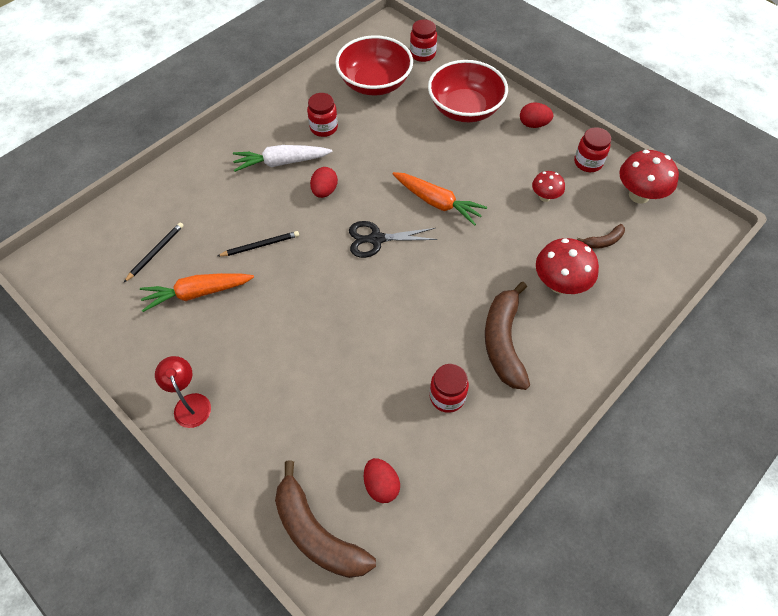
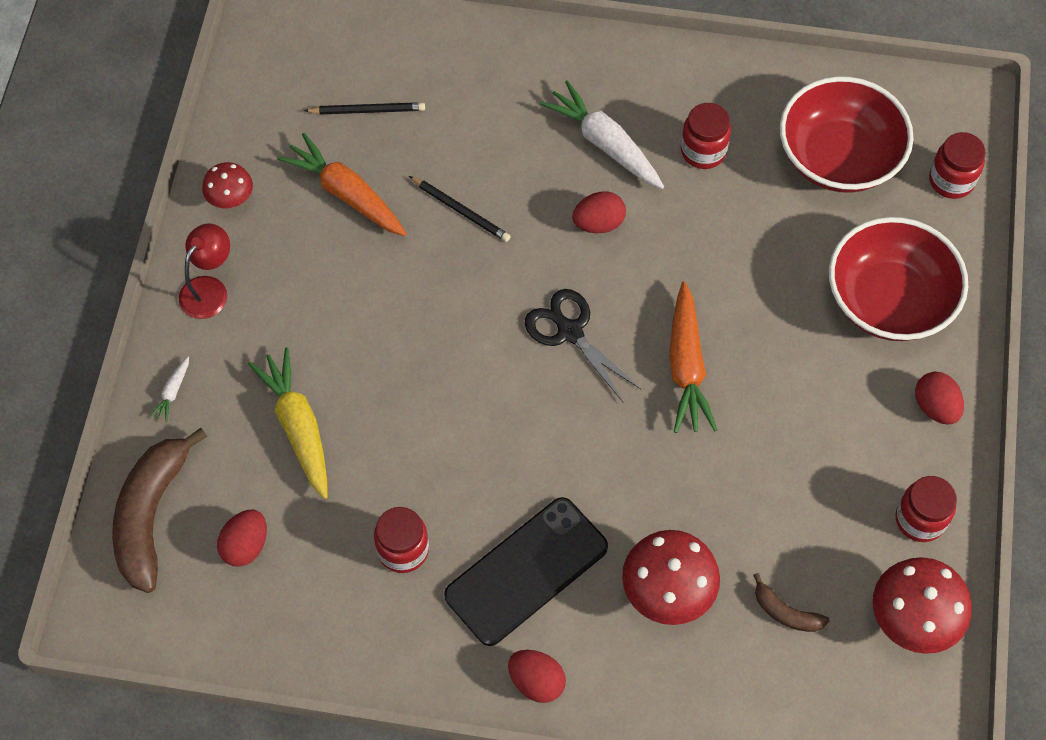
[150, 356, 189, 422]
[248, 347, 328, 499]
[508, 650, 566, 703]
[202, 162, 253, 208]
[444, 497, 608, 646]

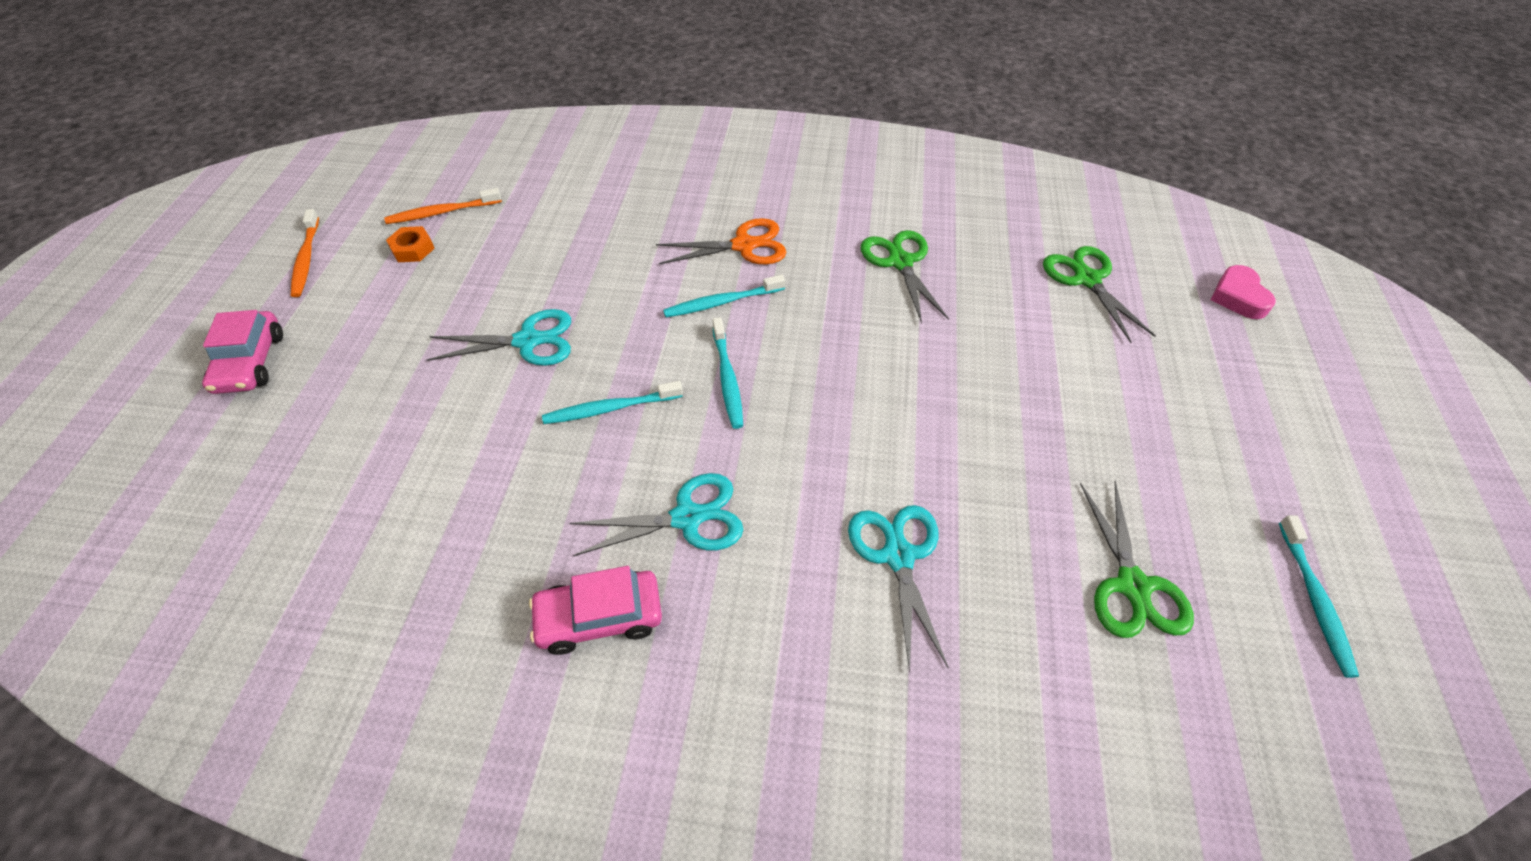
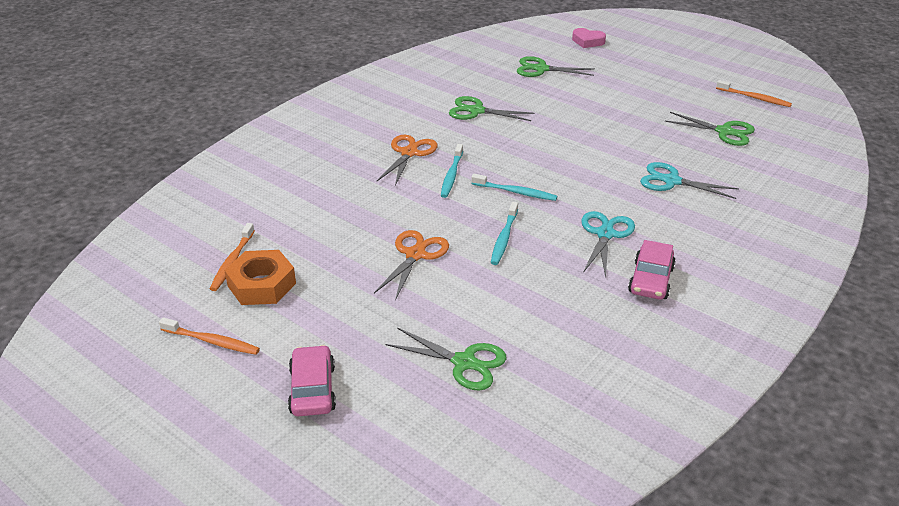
[386, 327, 507, 391]
[374, 230, 449, 300]
[716, 80, 792, 107]
[288, 345, 336, 416]
[224, 250, 296, 305]

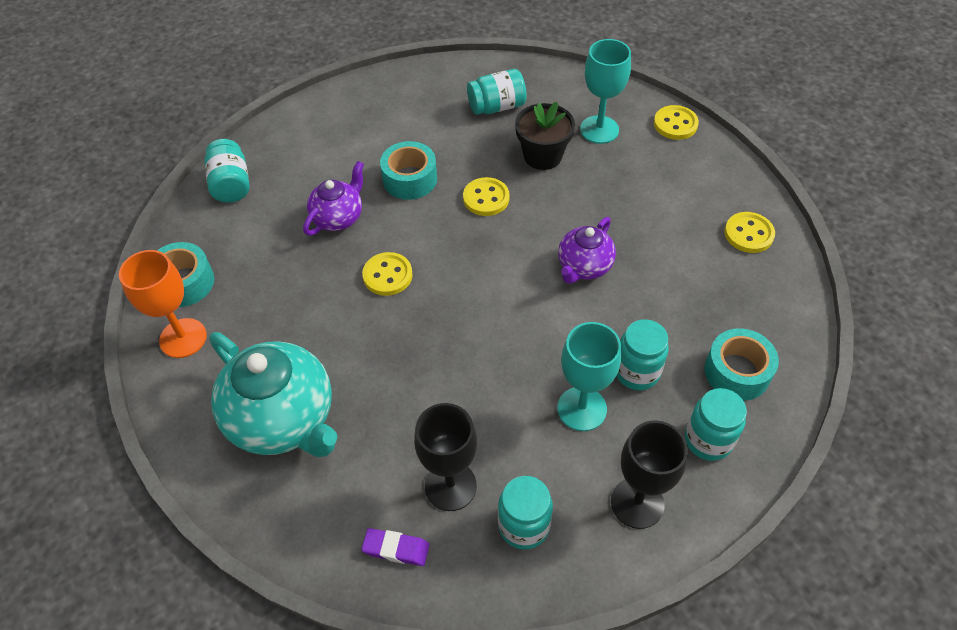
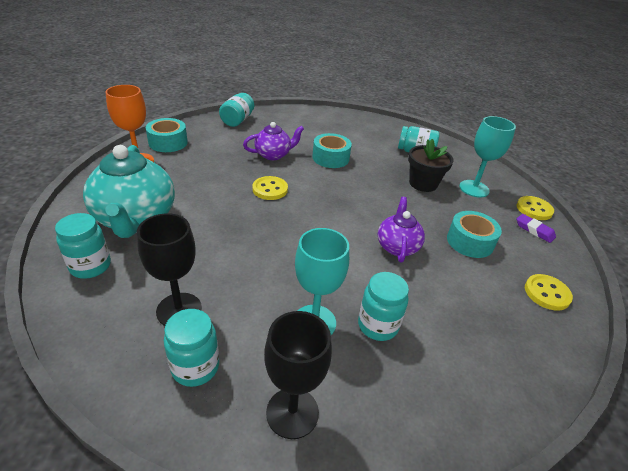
[463, 177, 510, 216] (first image)
[517, 214, 556, 243]
[55, 213, 111, 279]
[447, 211, 502, 258]
[378, 197, 425, 262]

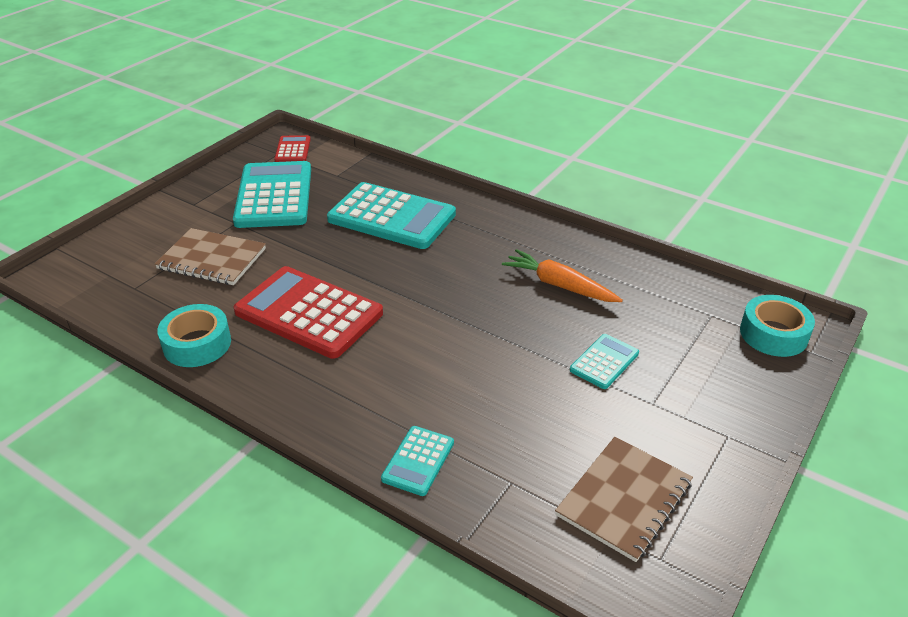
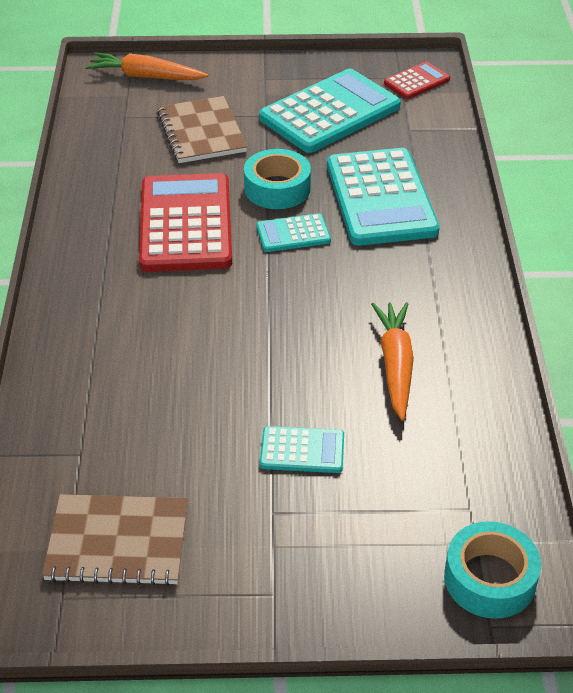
[86, 53, 208, 80]
[244, 149, 311, 209]
[257, 213, 331, 252]

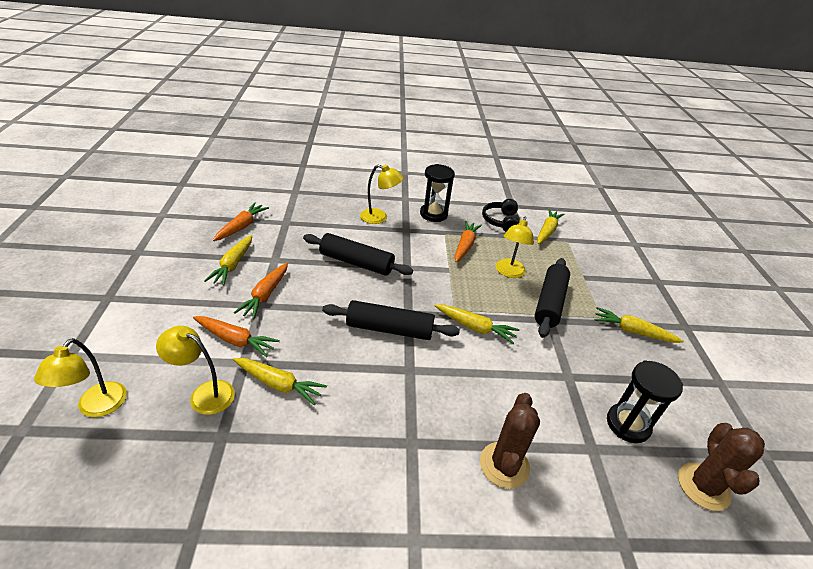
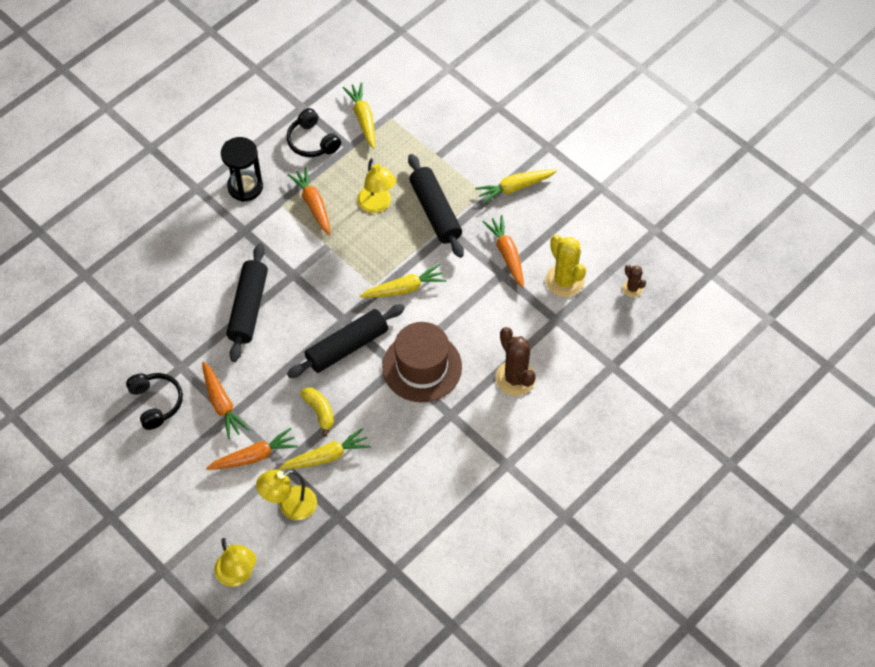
[360, 165, 403, 224] (first image)
[300, 387, 334, 436]
[382, 322, 462, 402]
[483, 215, 524, 288]
[126, 373, 183, 430]
[545, 235, 586, 297]
[226, 243, 268, 362]
[622, 264, 646, 297]

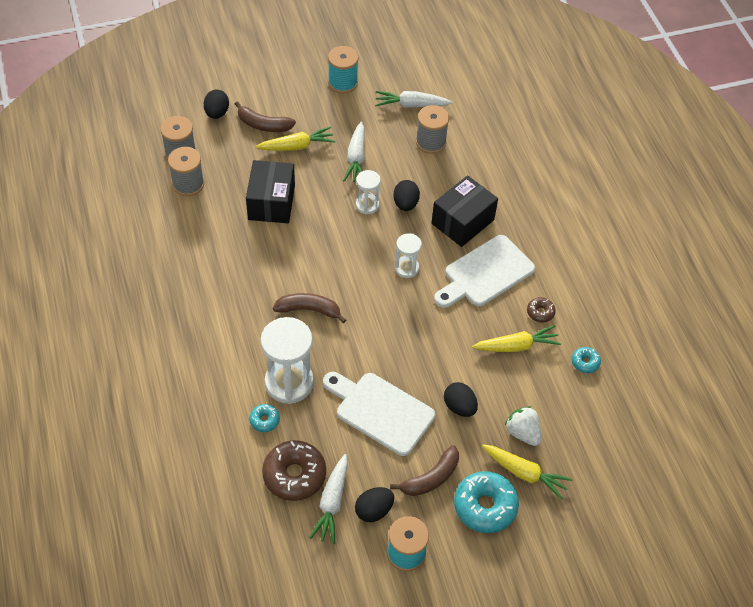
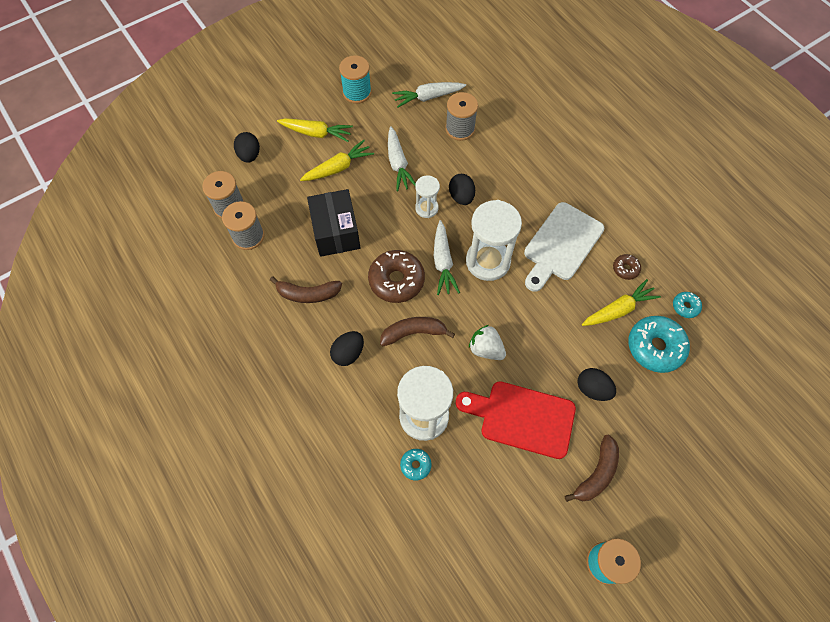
[432, 175, 498, 247] (first image)
[270, 277, 342, 303]
[368, 250, 425, 303]
[434, 220, 460, 295]
[330, 331, 364, 366]
[628, 316, 690, 373]
[277, 118, 353, 142]
[469, 325, 506, 360]
[456, 381, 576, 459]
[466, 200, 522, 281]

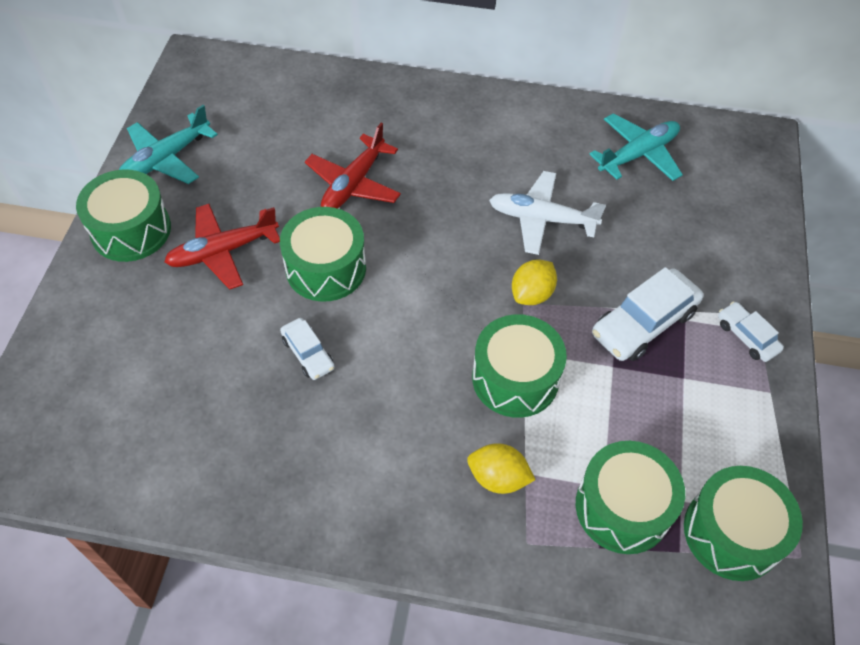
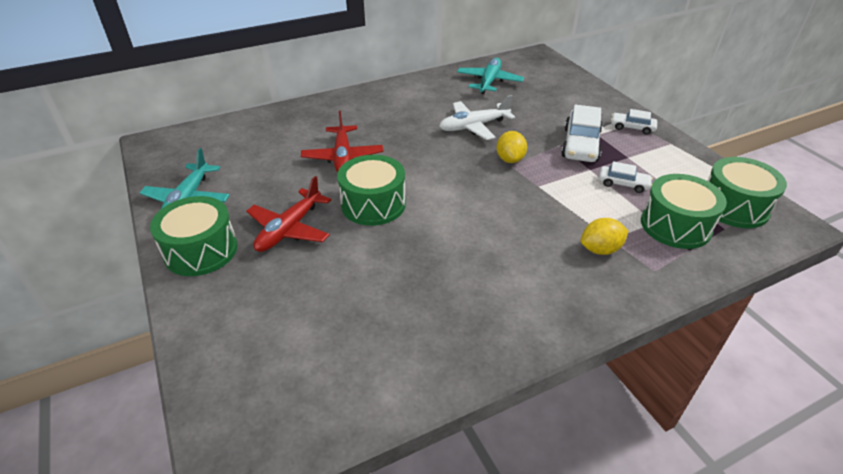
[472, 314, 567, 418] (first image)
[599, 161, 653, 193]

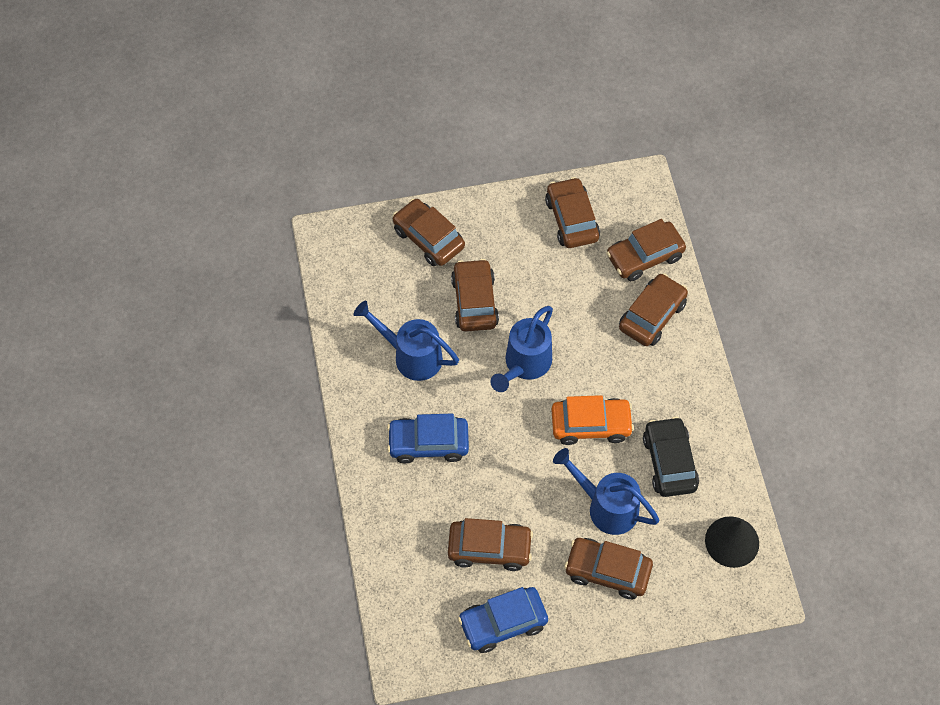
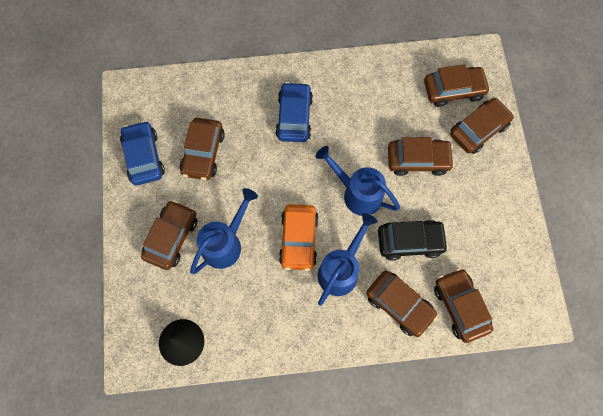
[318, 213, 377, 305]
[424, 64, 490, 107]
[378, 220, 448, 261]

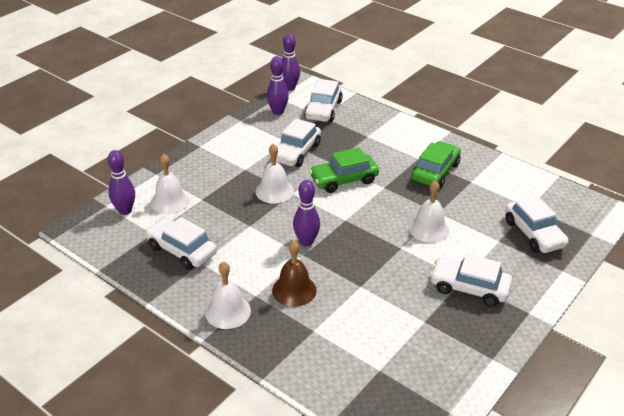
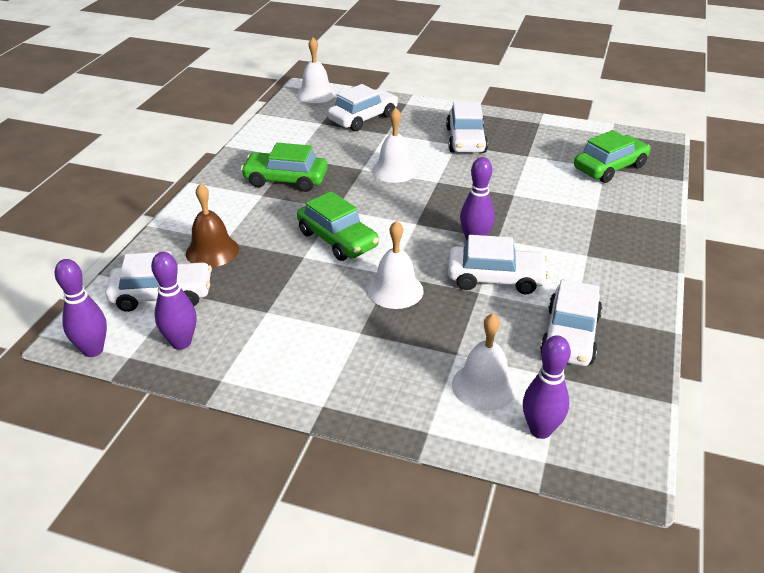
[574, 130, 651, 183]
[297, 37, 336, 103]
[186, 183, 239, 267]
[448, 235, 549, 294]

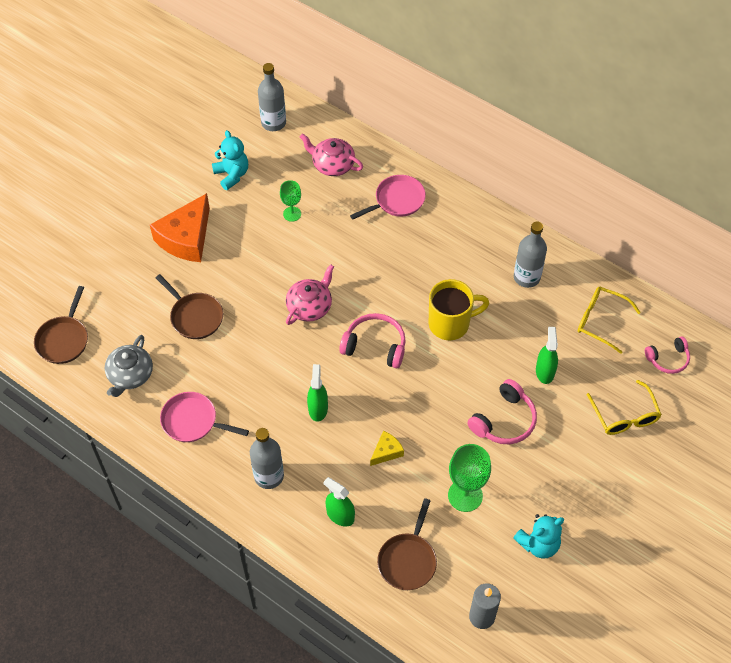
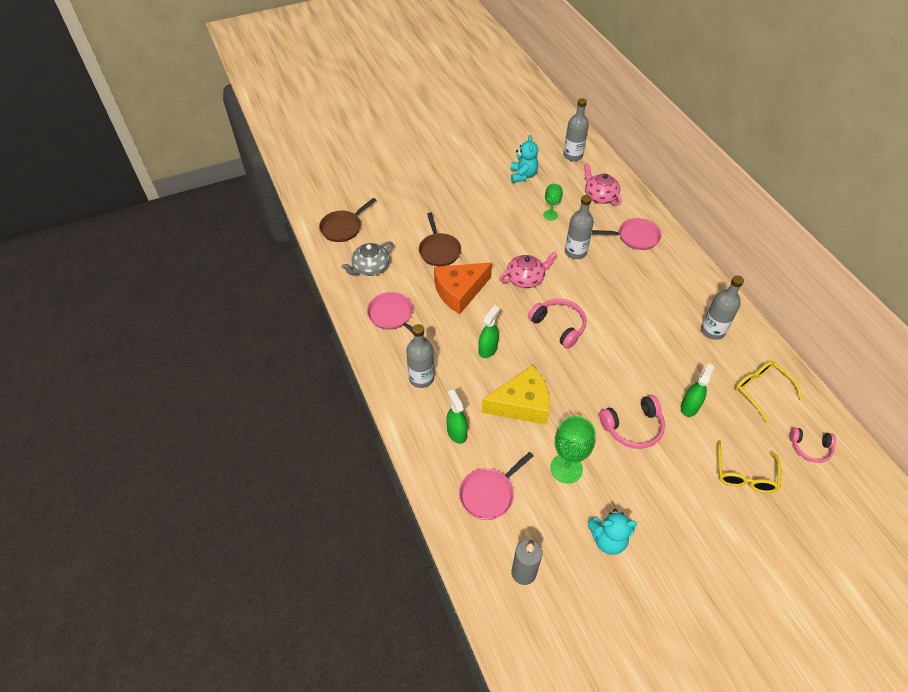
[429, 279, 489, 340] (first image)
[565, 195, 594, 259]
[434, 262, 492, 314]
[459, 452, 533, 520]
[481, 365, 550, 425]

